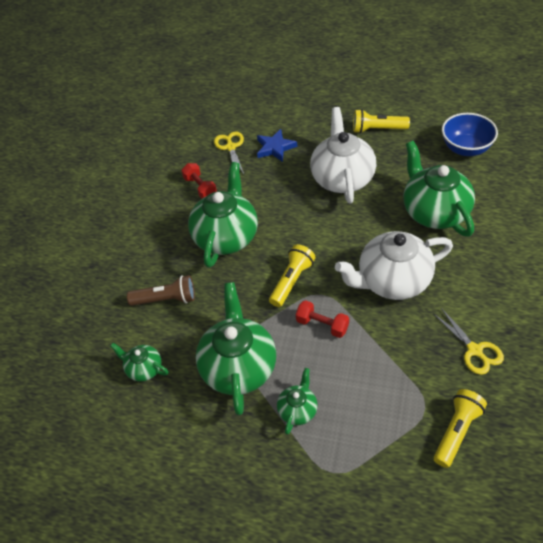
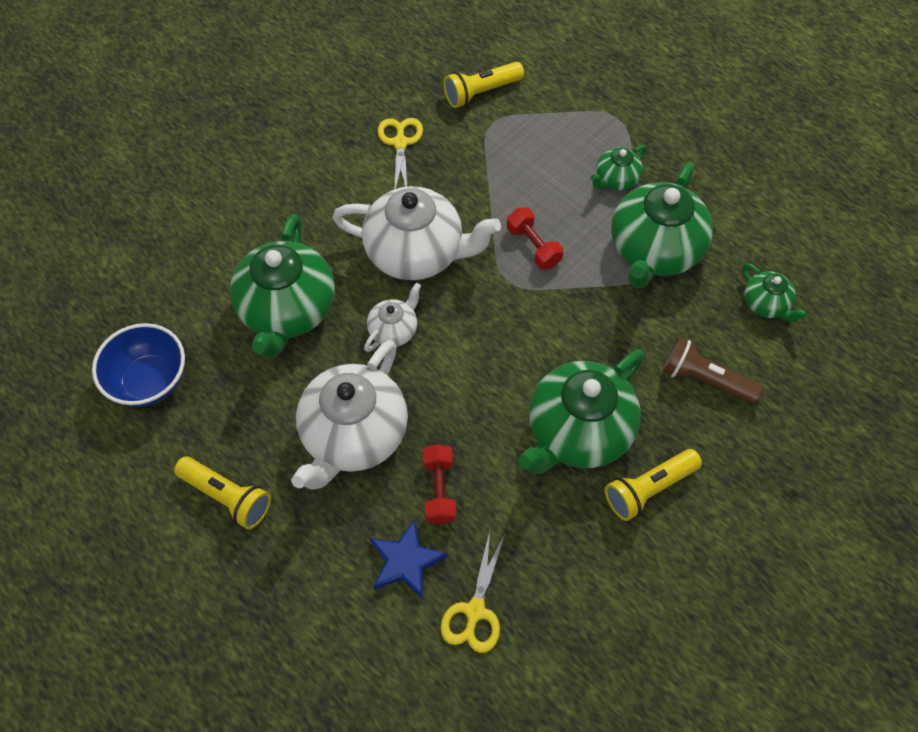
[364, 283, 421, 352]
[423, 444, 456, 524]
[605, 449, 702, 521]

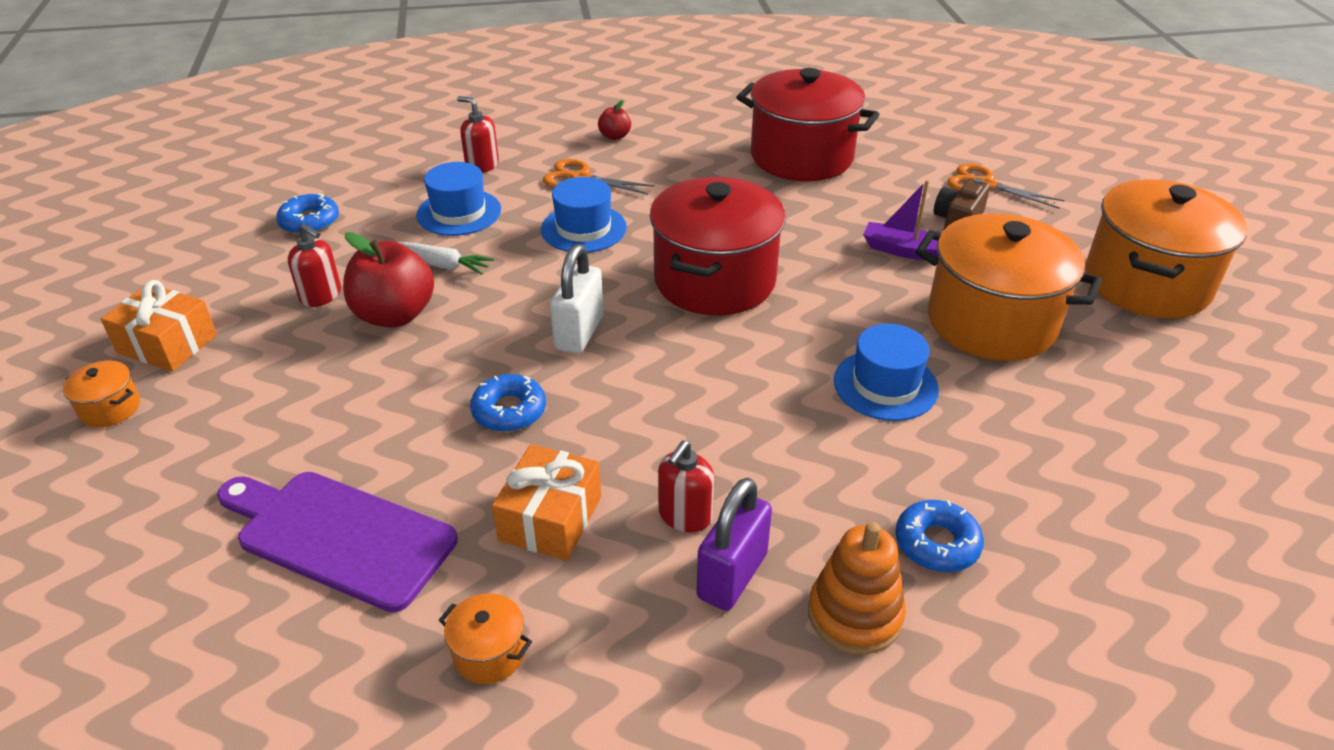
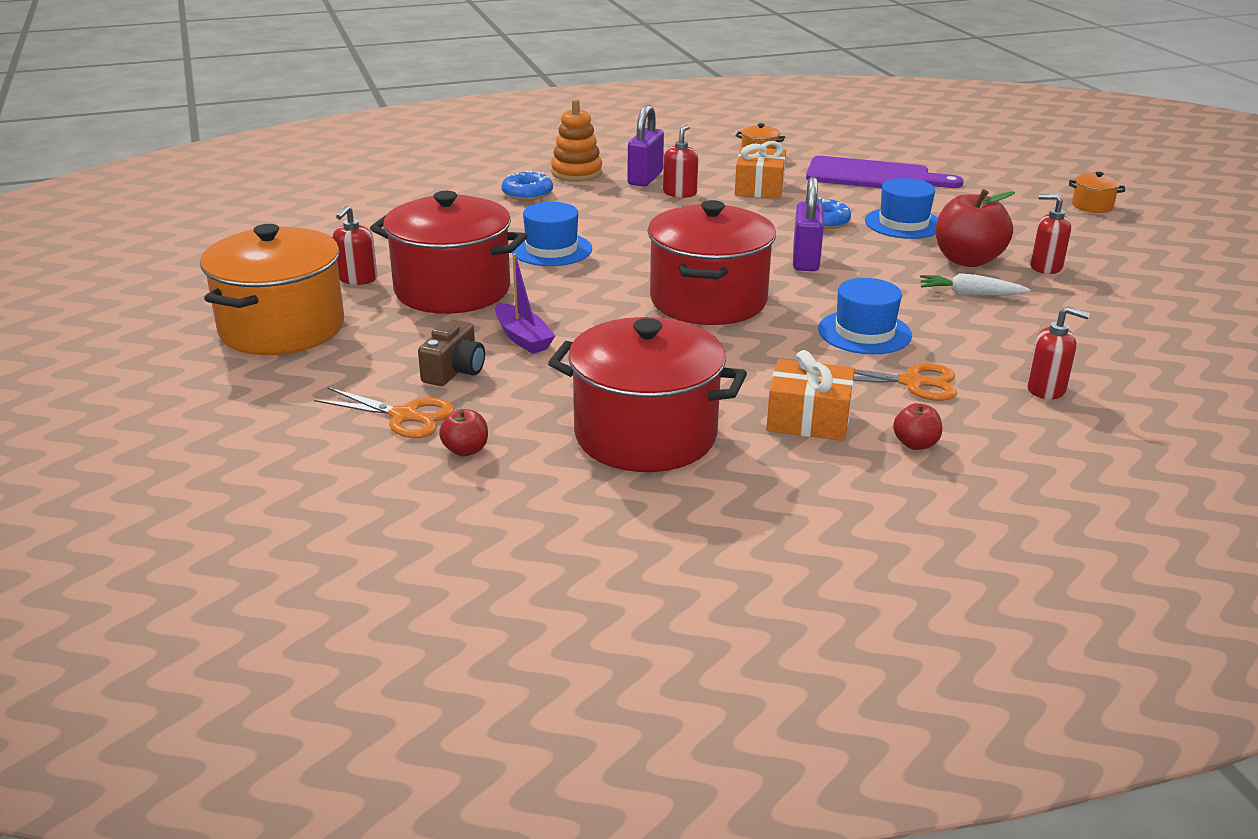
[276, 193, 339, 235] (first image)
[333, 205, 377, 285]
[439, 409, 488, 456]
[766, 350, 855, 441]
[865, 178, 938, 239]
[793, 177, 824, 271]
[370, 191, 527, 314]
[495, 253, 555, 354]

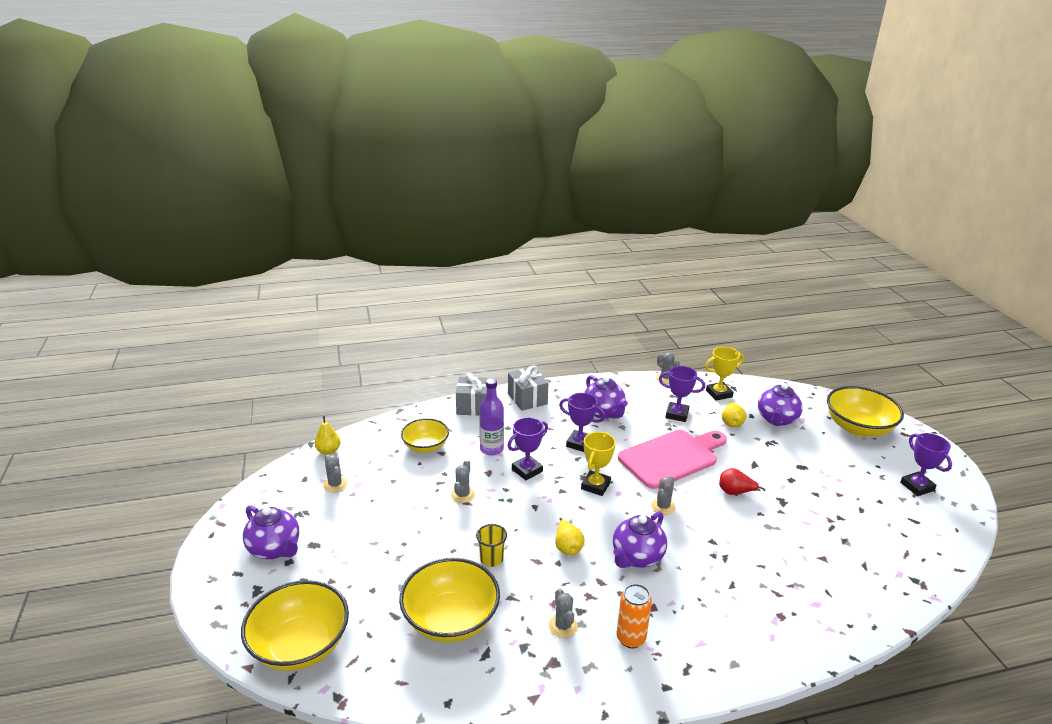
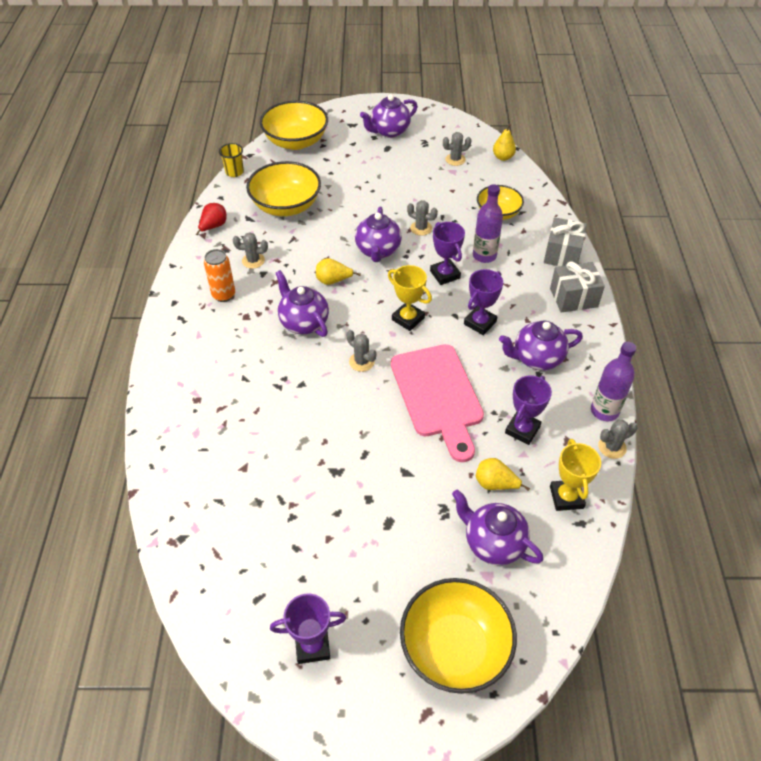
[355, 206, 402, 262]
[591, 342, 636, 421]
[219, 143, 244, 177]
[196, 203, 227, 236]

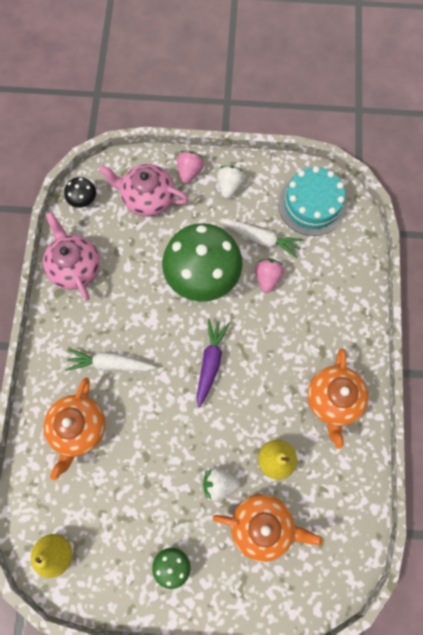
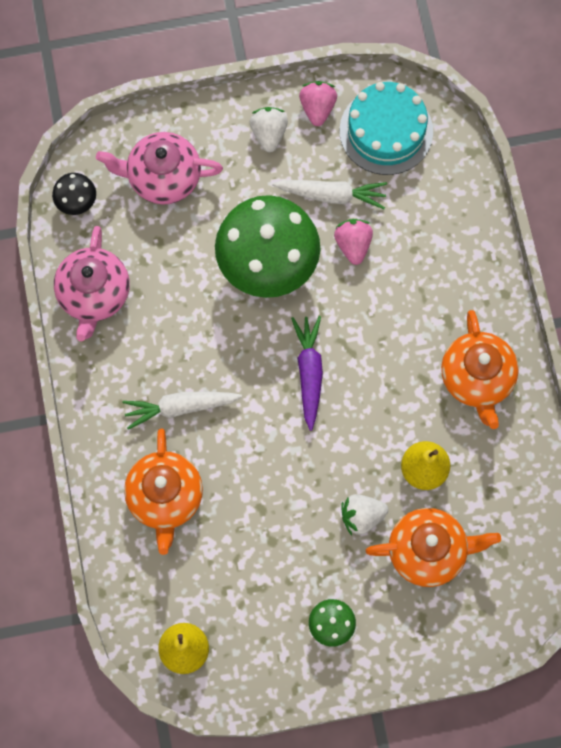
[299, 81, 337, 126]
[54, 226, 130, 341]

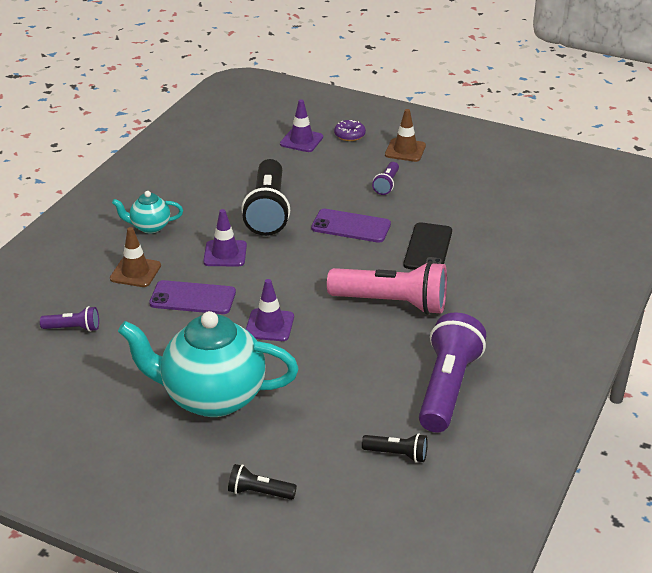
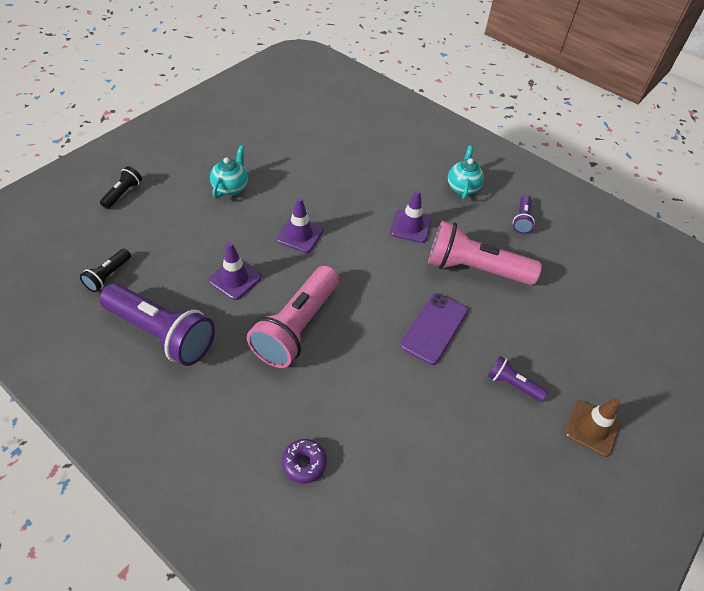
[110, 227, 161, 287] (first image)
[149, 280, 236, 314] (first image)
[403, 222, 452, 270] (first image)
[513, 195, 535, 234]
[208, 242, 262, 300]
[282, 439, 327, 484]
[428, 221, 542, 285]
[210, 146, 248, 199]

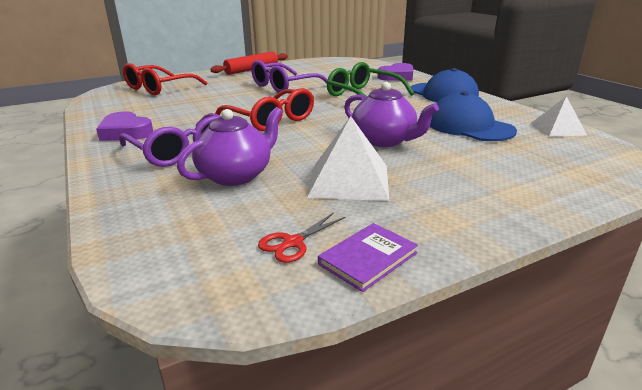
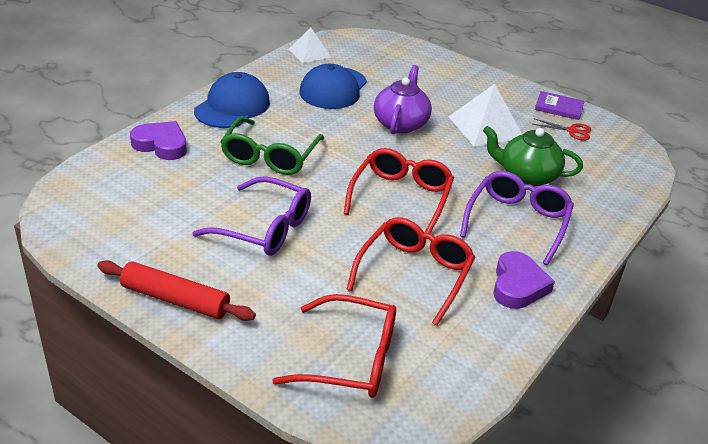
[346, 217, 475, 326]
[483, 126, 583, 187]

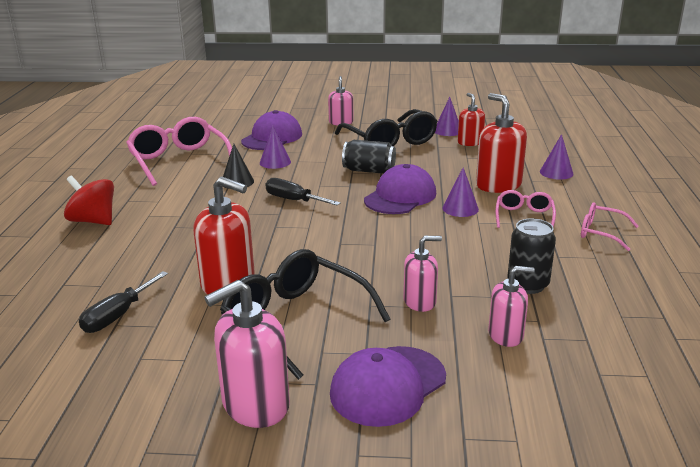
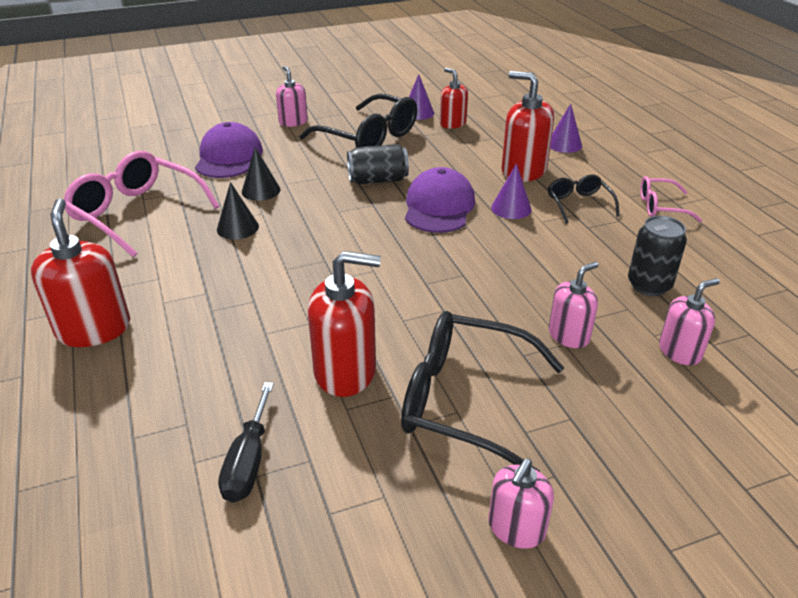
[266, 178, 340, 206] (first image)
[330, 346, 446, 427] (first image)
[31, 199, 130, 347]
[242, 147, 280, 201]
[548, 174, 620, 224]
[488, 459, 554, 549]

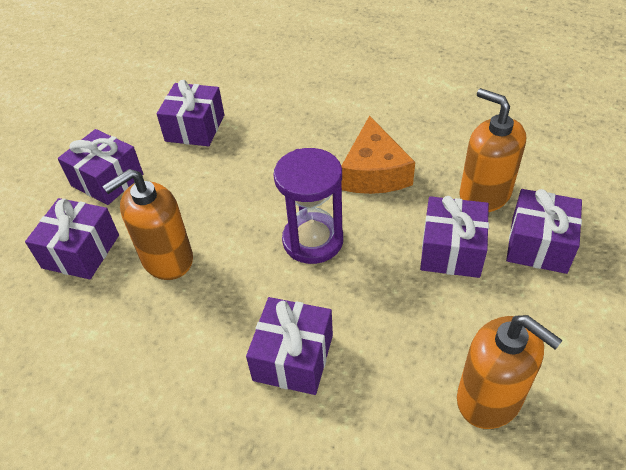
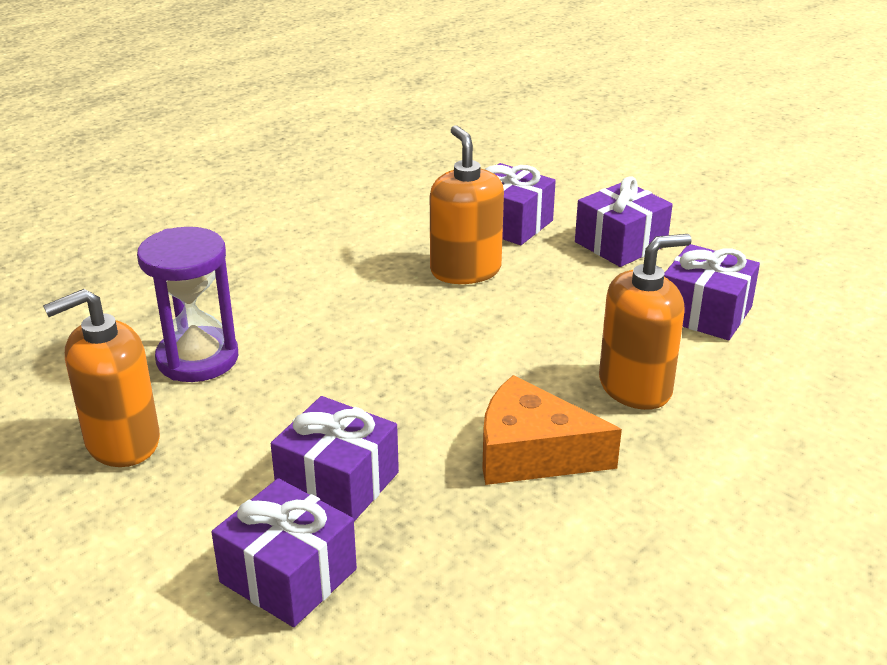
[246, 297, 333, 395] (first image)
[137, 227, 238, 382]
[599, 234, 692, 410]

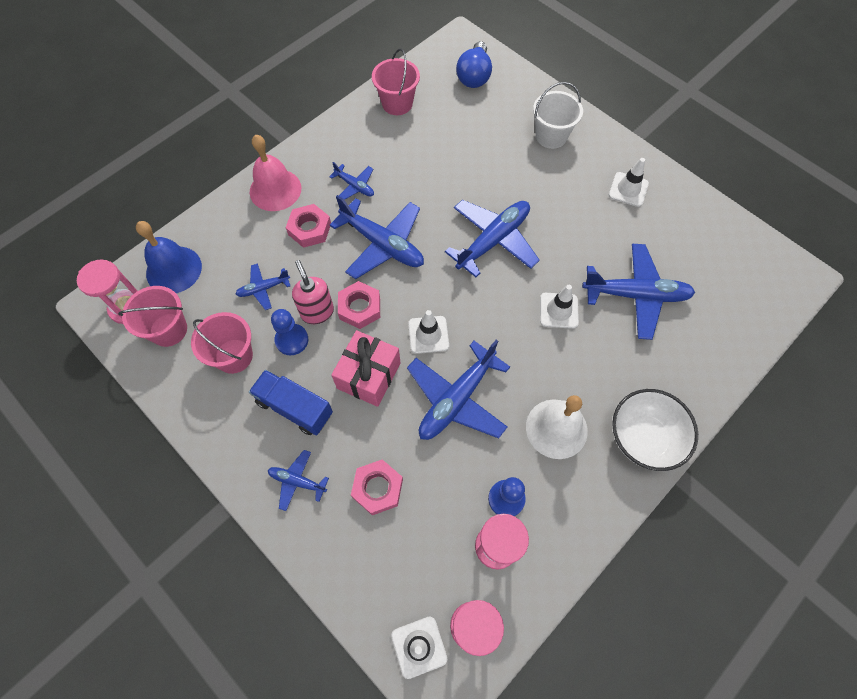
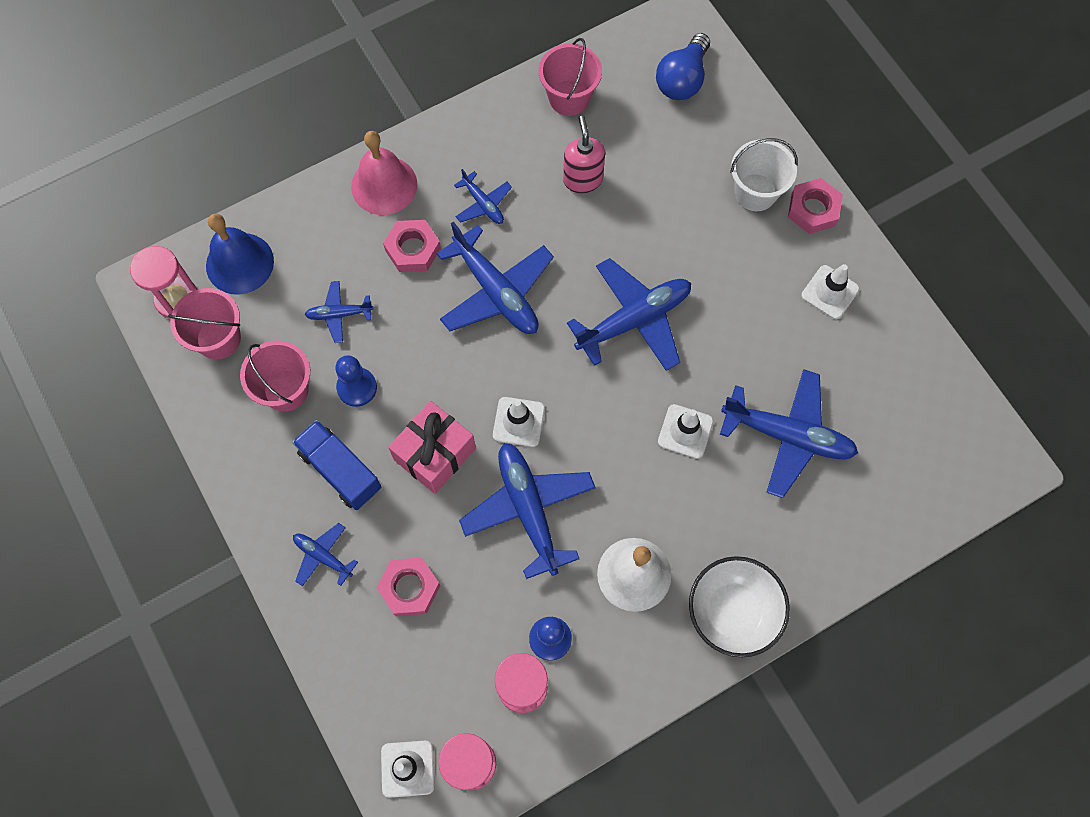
[563, 116, 605, 193]
[788, 178, 843, 234]
[459, 443, 596, 579]

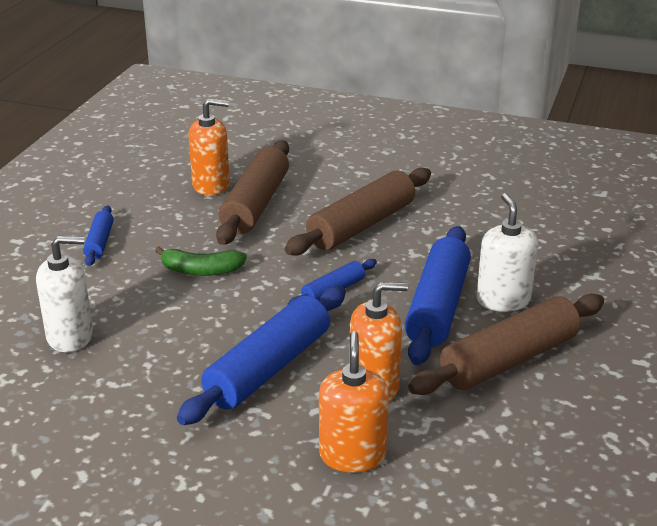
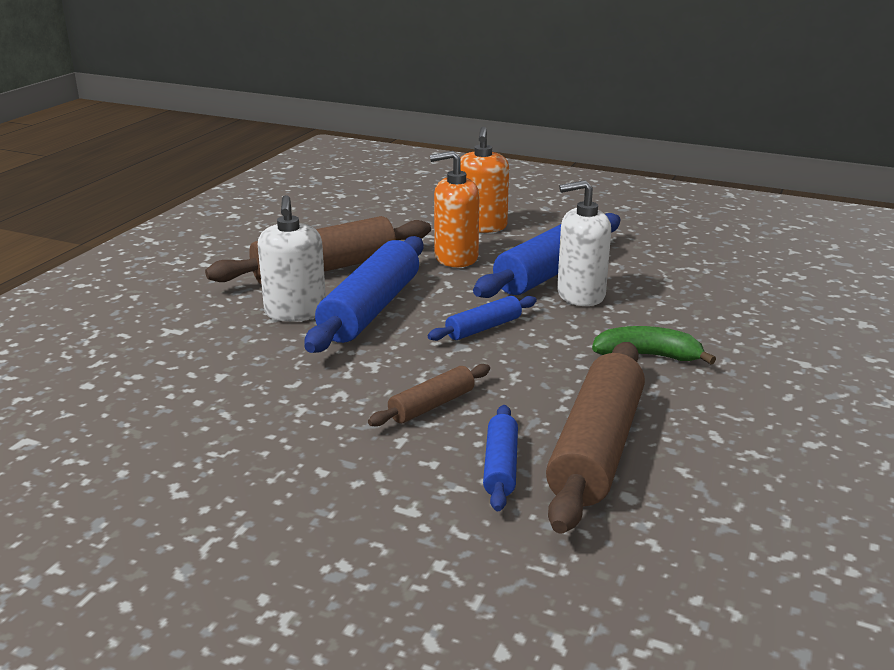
[188, 98, 230, 196] (first image)
[557, 180, 611, 306]
[483, 405, 518, 511]
[368, 364, 490, 427]

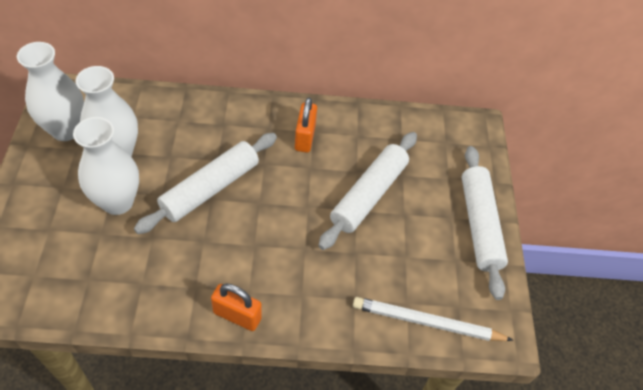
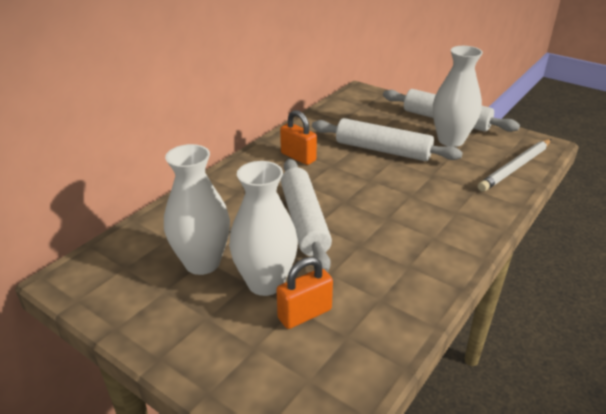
[433, 46, 483, 147]
[277, 257, 333, 329]
[312, 118, 463, 161]

